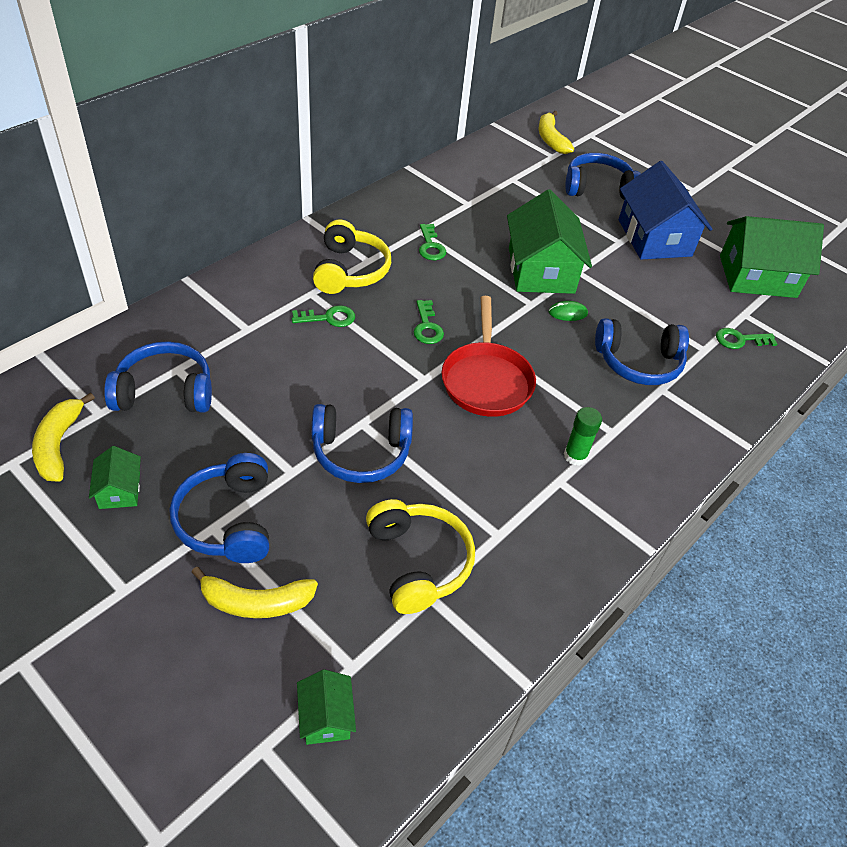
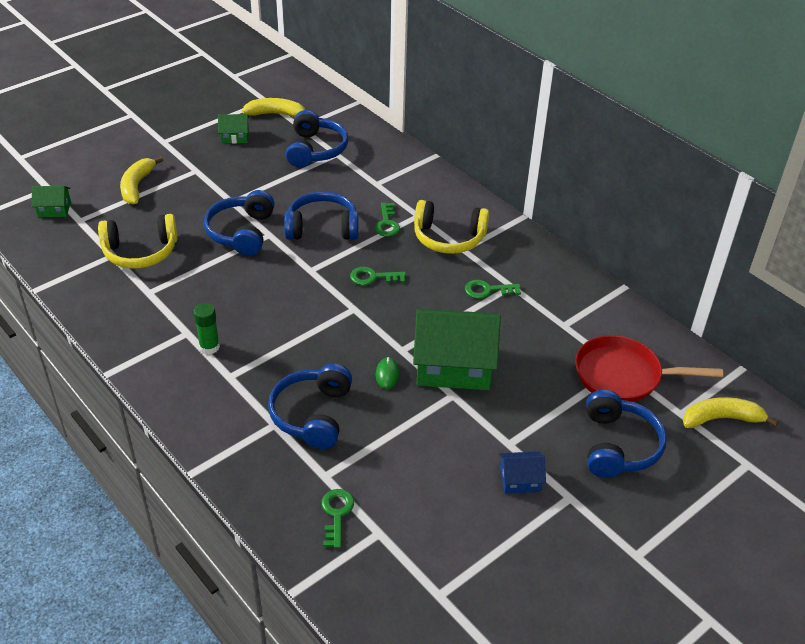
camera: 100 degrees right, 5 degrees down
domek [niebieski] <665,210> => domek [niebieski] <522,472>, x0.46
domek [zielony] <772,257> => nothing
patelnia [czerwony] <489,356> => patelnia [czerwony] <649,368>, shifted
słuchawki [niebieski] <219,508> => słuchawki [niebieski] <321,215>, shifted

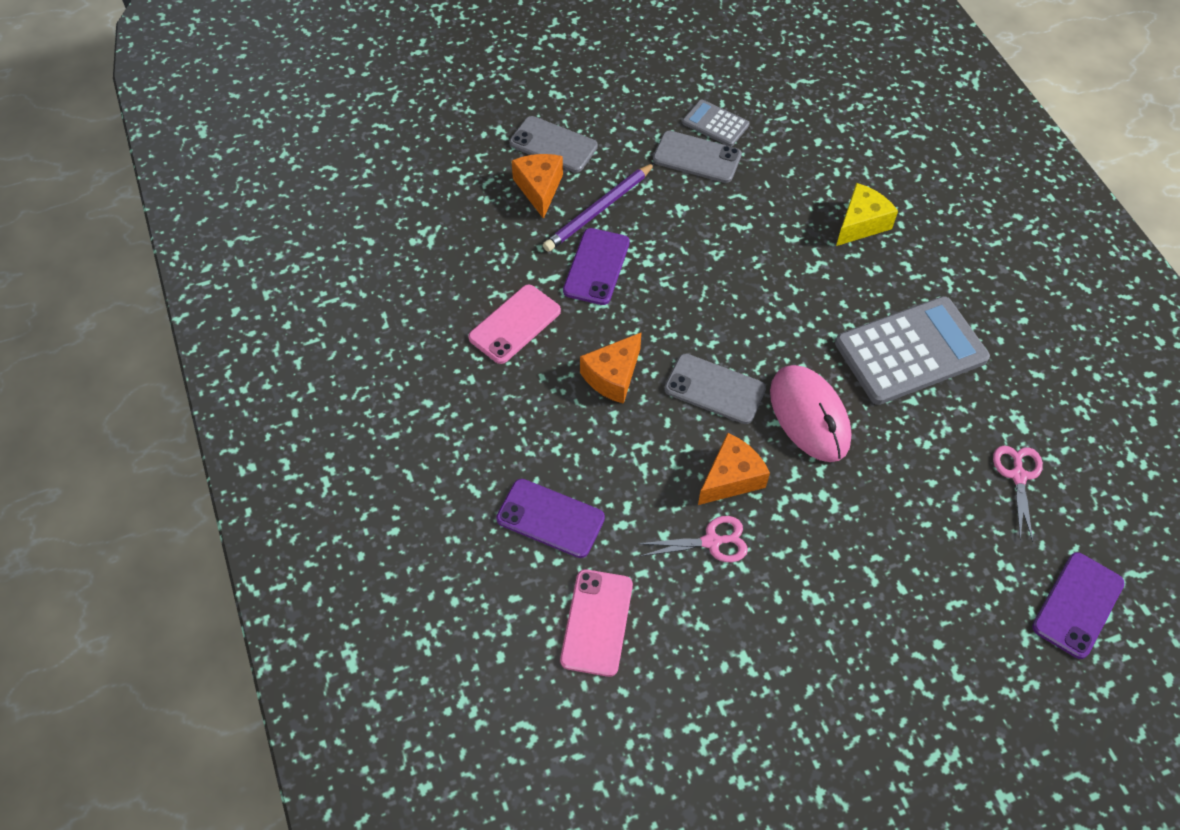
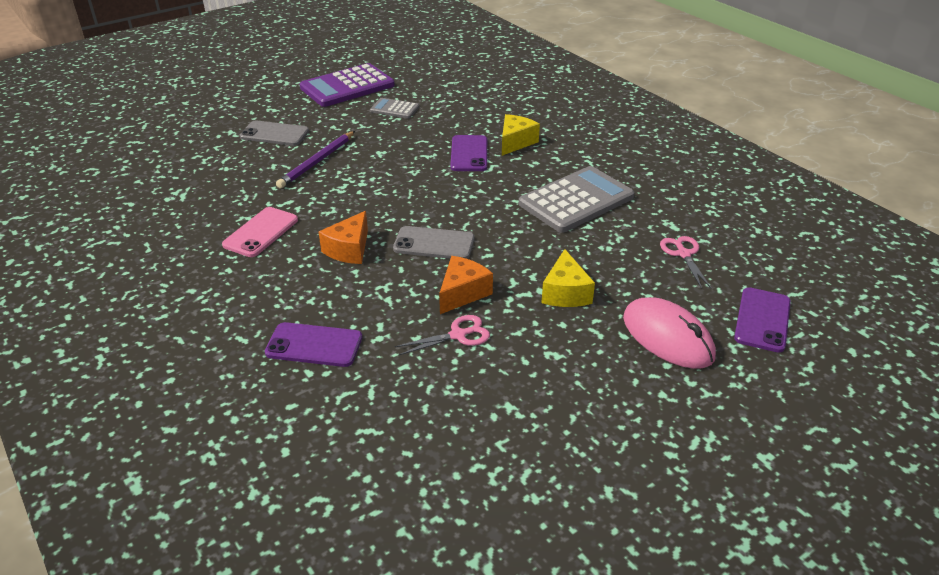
camera: 15 degrees left, 20 degrees down
telefon [szary] <697,157> => nothing
ser [pomarańczowy] <537,186> => nothing
telefon [fioletowy] <596,266> => telefon [fioletowy] <468,153>, shifted
myszka [różowy] <810,413> => myszka [różowy] <669,333>, shifted
telefon [różowy] <596,623> => nothing
nothing => kalkulator [fioletowy] <347,85>
nothing => ser [żółty] <568,278>

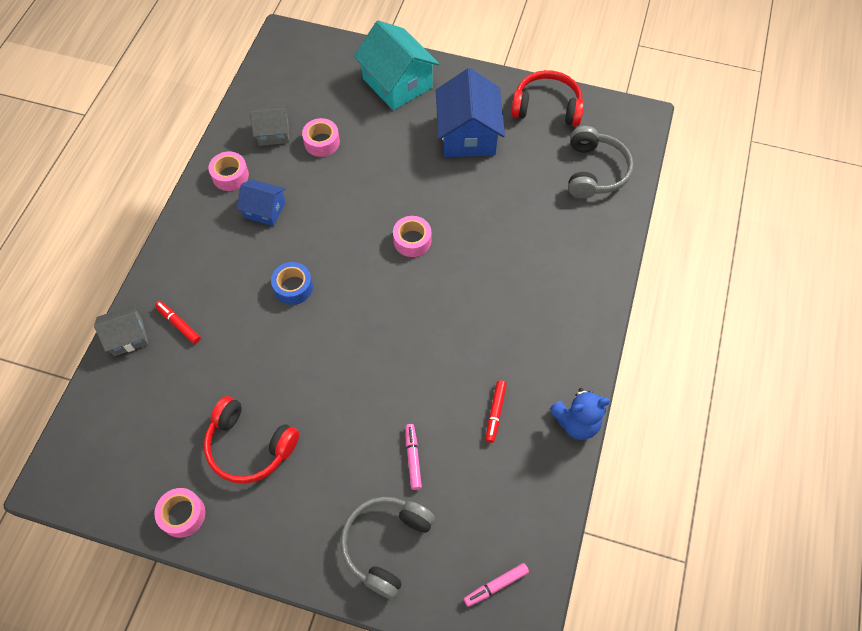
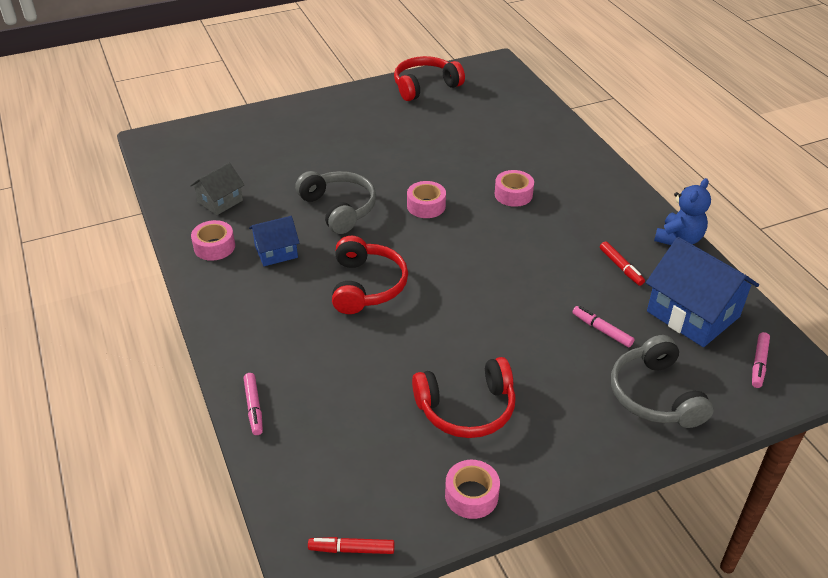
camera: 40 degrees left, 20 degrees down
domek [turkusowy] <396,65> => nothing
domek [niebieski] <470,112> => domek [niebieski] <702,292>, shifted
taśma klejąca [różowy] <321,137> => taśma klejąca [różowy] <514,188>, shifted
słuchawki [szary] <600,162> => słuchawki [szary] <335,202>, shifted
taśma klejąca [niebieski] <292,283> => słuchawki [czerwony] <370,275>
flamaster [czerwony] <178,322> => flamaster [czerwony] <351,545>, shifted
domek [szary] <121,330> => flamaster [różowy] <253,404>

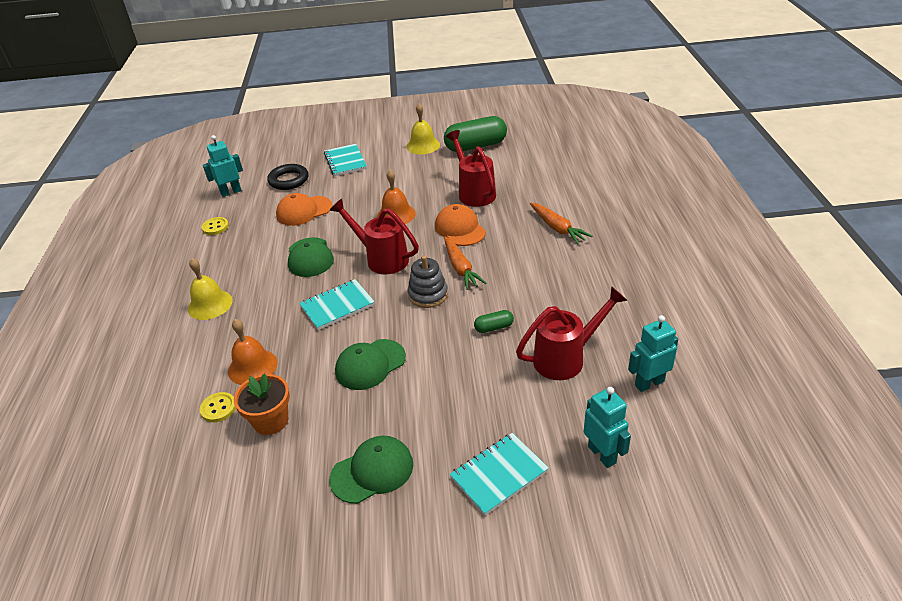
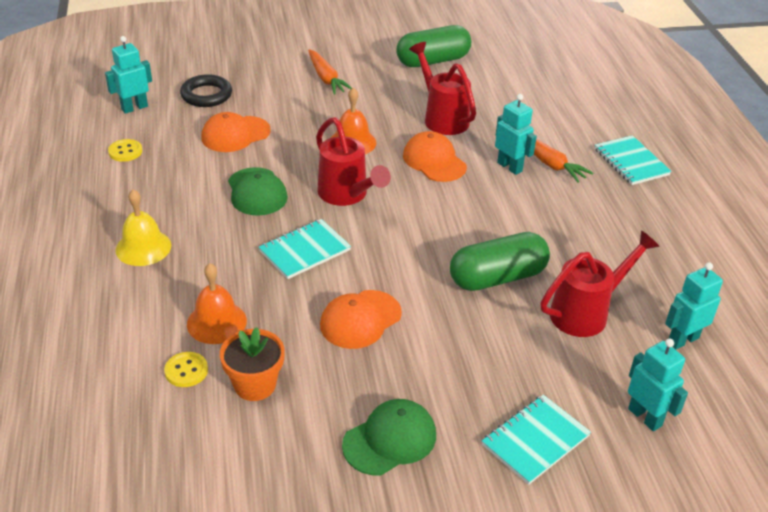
camera: 10 degrees left, 0 degrees up
dzwonek [żółty] <423,129> => nothing
zeszyt [turkusowy] <345,160> => zeszyt [turkusowy] <633,160>, shifted
konewka [czerwony] <374,236> => konewka [czerwony] <353,161>, 150 degrees counterclockwise
marchewka [pomarańczowy] <465,263> => marchewka [pomarańczowy] <330,72>, shifted
zabawka nakładanka [szary] <428,281> => nothing
kapsułka [zielony] <494,321> => kapsułka [zielony] <500,261>, x2.20
czapka [zielony] <370,364> => czapka [pomarańczowy] <361,319>
nothing => robot [turkusowy] <516,134>

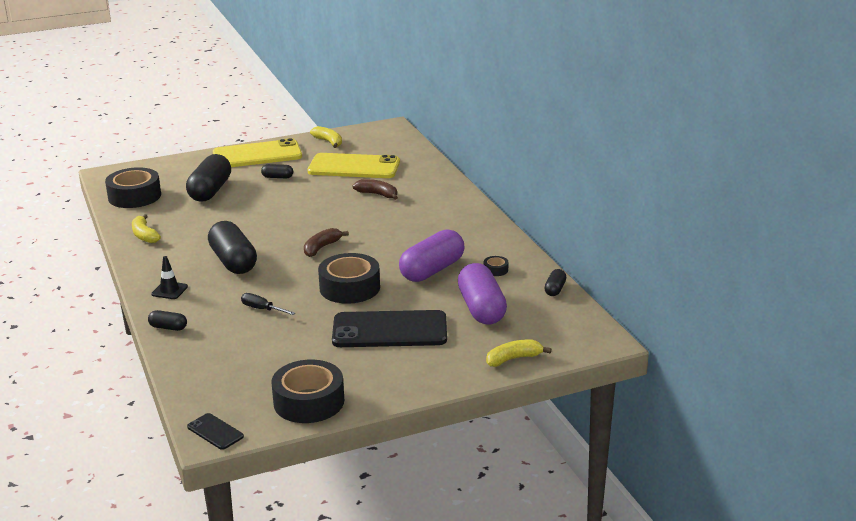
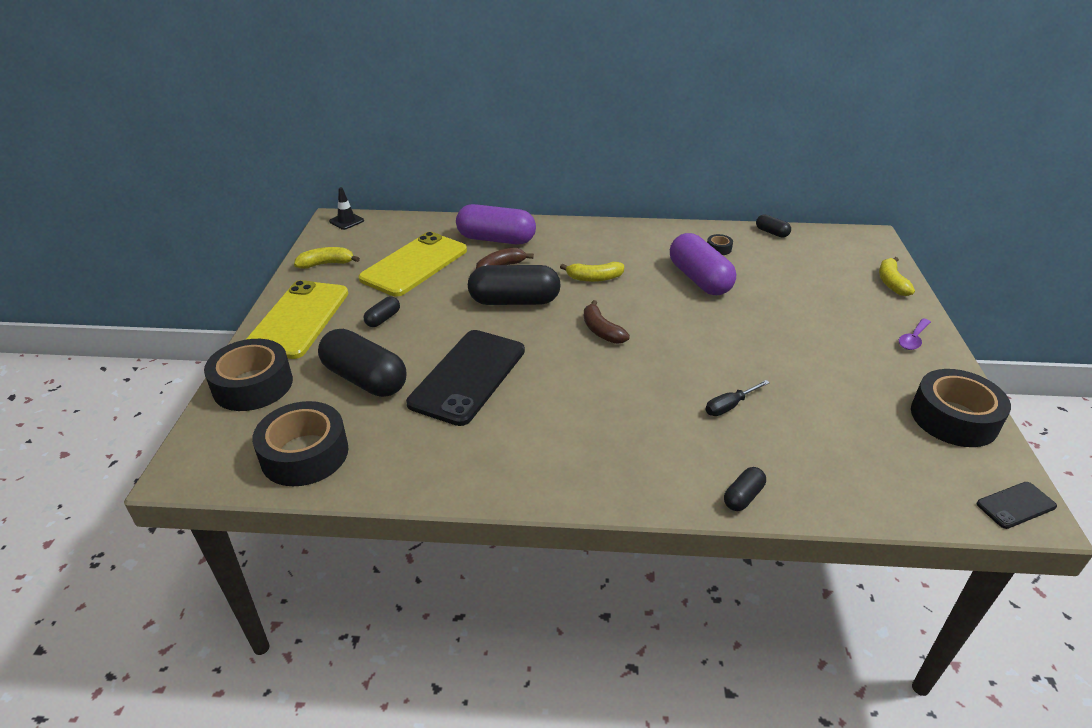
camera: 65 degrees left, 10 degrees up
banan [żółty] <146,228> => banan [żółty] <592,272>, shifted
kapsułka [czarny] <232,247> => kapsułka [czarny] <514,285>, shifted
taśma klejąca [czarny] <349,278> => taśma klejąca [czarny] <248,375>, shifted
pachołek [czarny] <169,277> => pachołek [czarny] <346,208>, shifted
kapsułka [fioletowy] <482,293> => kapsułka [fioletowy] <496,224>, shifted
telefon [czarny] <389,328> => telefon [czarny] <465,378>, shifted
nothing => łyżka [fioletowy] <915,334>

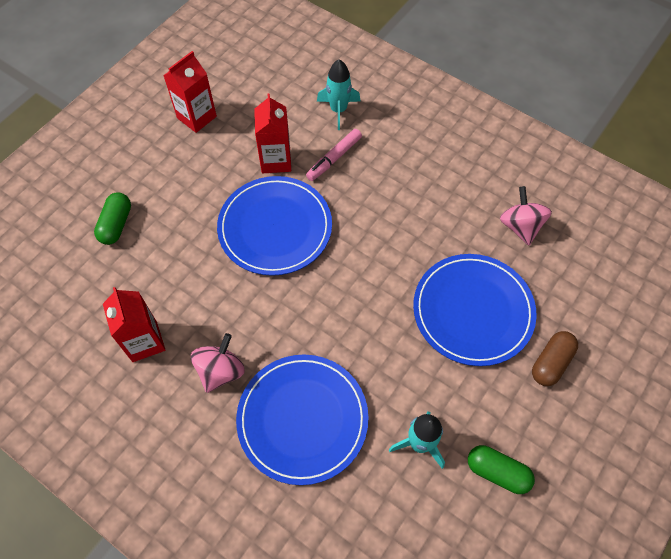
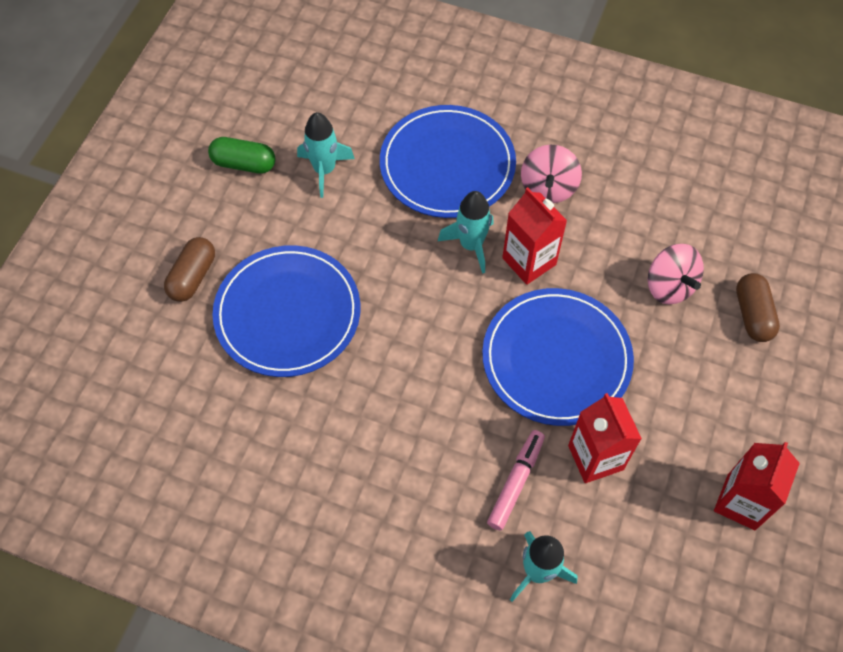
camera: 165 degrees right, 0 degrees up
bączek [różowy] <526,215> => bączek [różowy] <676,274>, shifted
kapsułka [zielony] <112,218> => kapsułka [brązowy] <758,307>
karton mleka [czerwony] <134,324> => karton mleka [czerwony] <534,236>, shifted
nothing => rakieta [turkusowy] <466,232>

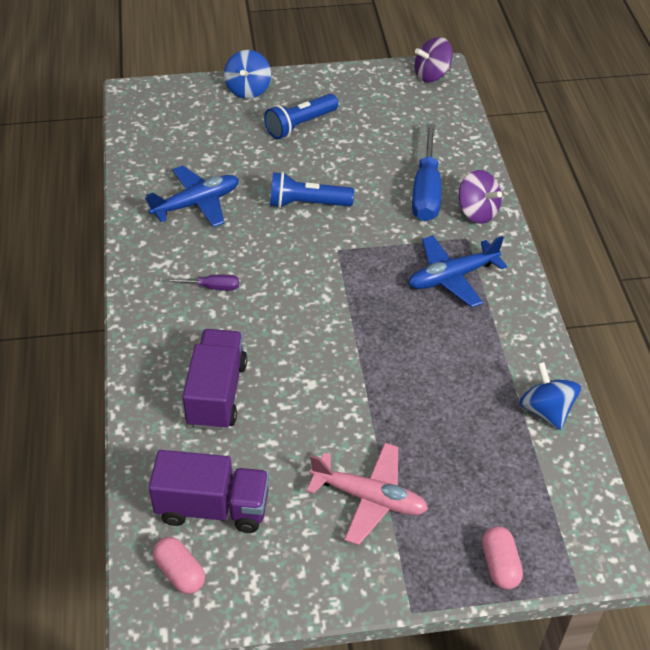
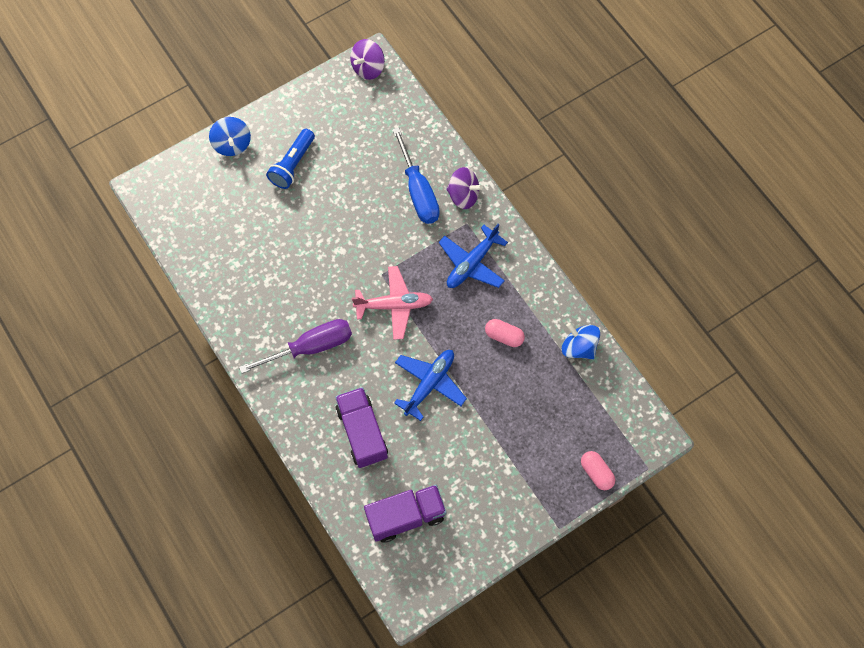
camera: 25 degrees left, 20 degrees up
samolot [niebieski] <192,196> => samolot [niebieski] <430,385>, shifted
latarka [niebieski] <312,190> => nothing
śrubokręt [fioletowy] <202,283> => śrubokręt [fioletowy] <295,346>, x2.06
samolot [różowy] <367,494> => samolot [różowy] <392,303>, shifted
kapsułka [różowy] <179,565> => kapsułka [różowy] <505,333>, shifted

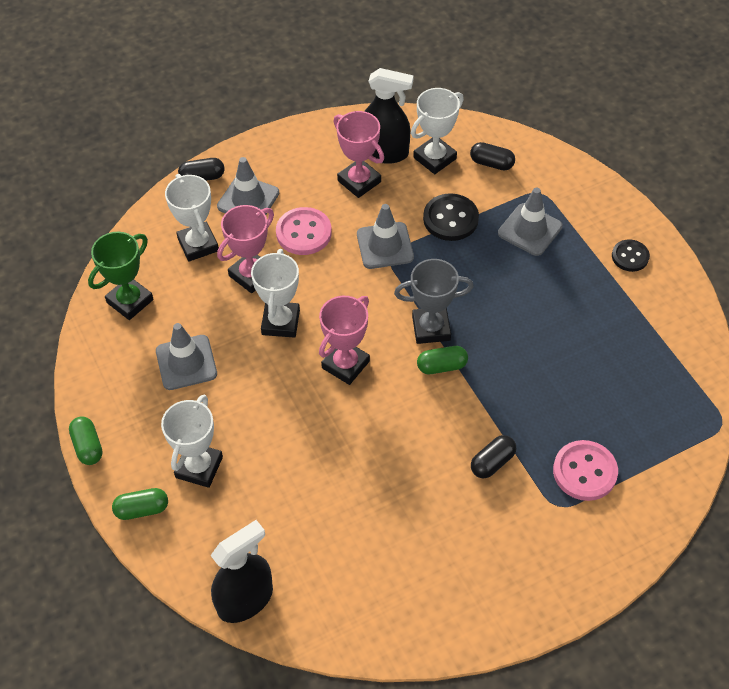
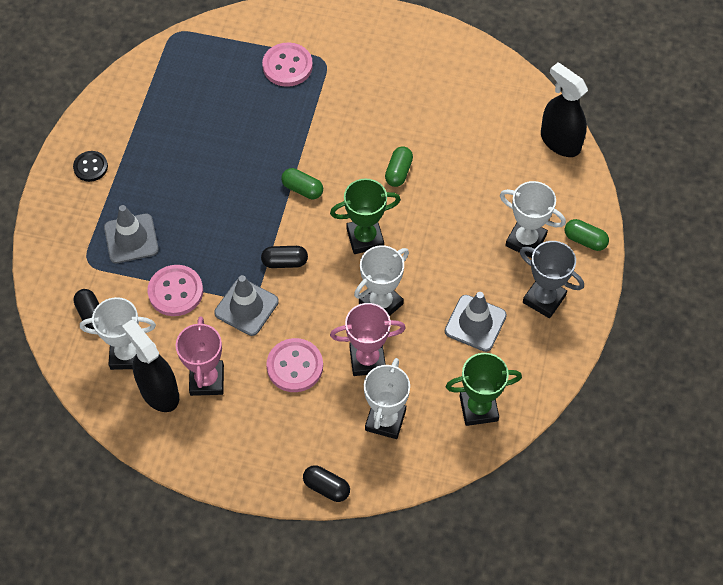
camera: 140 degrees left, 5 degrees up
pachołek [szary] <248,186> => nothing
guzik [czarny] <451,217> => guzik [różowy] <175,290>
puchar [szary] <434,301> => puchar [szary] <552,279>, shifted
puchar [różowy] <344,340> => puchar [zielony] <365,216>
puchar [biały] <192,441> => puchar [biały] <533,219>, 60 degrees clockwise
kapsułka [zielony] <86,440> => kapsułka [zielony] <399,166>, shifted
kapsułka [czarny] <493,457> => kapsułka [czarny] <284,257>, shifted
spryskiwacz [czarny] <241,571> => spryskiwacz [czarny] <564,110>, 45 degrees clockwise

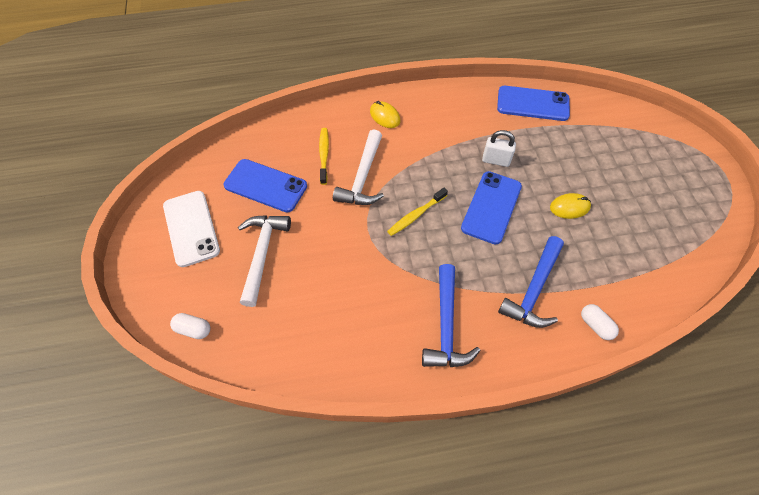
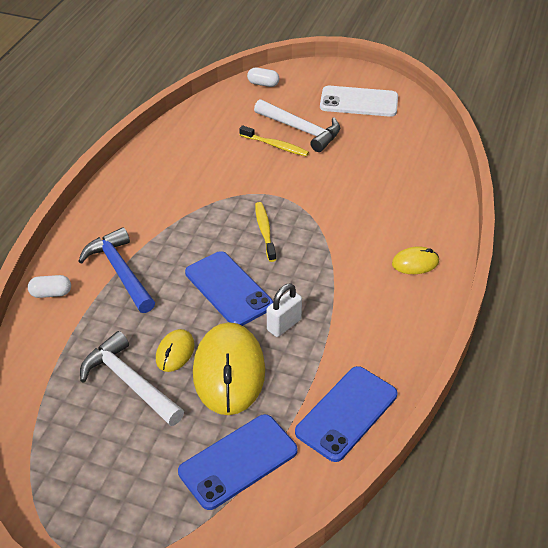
camera: 120 degrees right, 15 degrees down
szczoteczka do zębów [żółty] <324,156> => szczoteczka do zębów [żółty] <274,140>, shifted
młotek [biały] <358,167> => młotek [biały] <132,378>, shifted
telefon [niebieski] <265,186> => telefon [niebieski] <238,462>, shifted
młotek [niebieski] <451,315> => nothing
kapsułka [biały] <190,326> => kapsułka [biały] <263,77>, 60 degrees clockwise
nothing => myszka [żółty] <229,368>

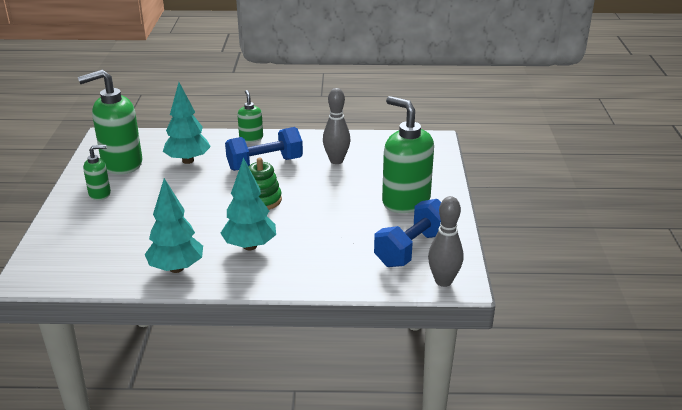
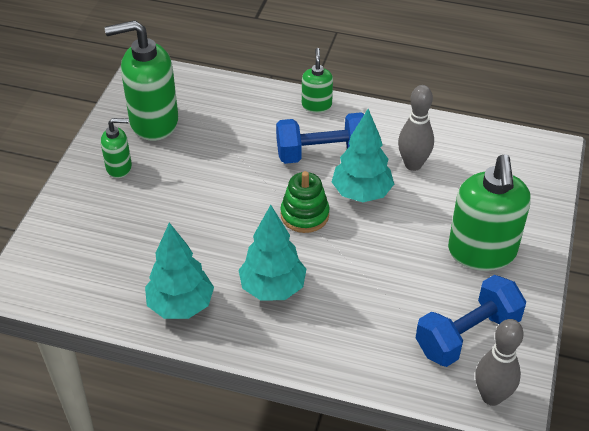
camera: 15 degrees right, 15 degrees up
drzewko [turkusowy] <187,123> => drzewko [turkusowy] <363,155>, shifted
dozownik mydła [zielony] <408,154> => dozownik mydła [zielony] <489,212>, 150 degrees counterclockwise

